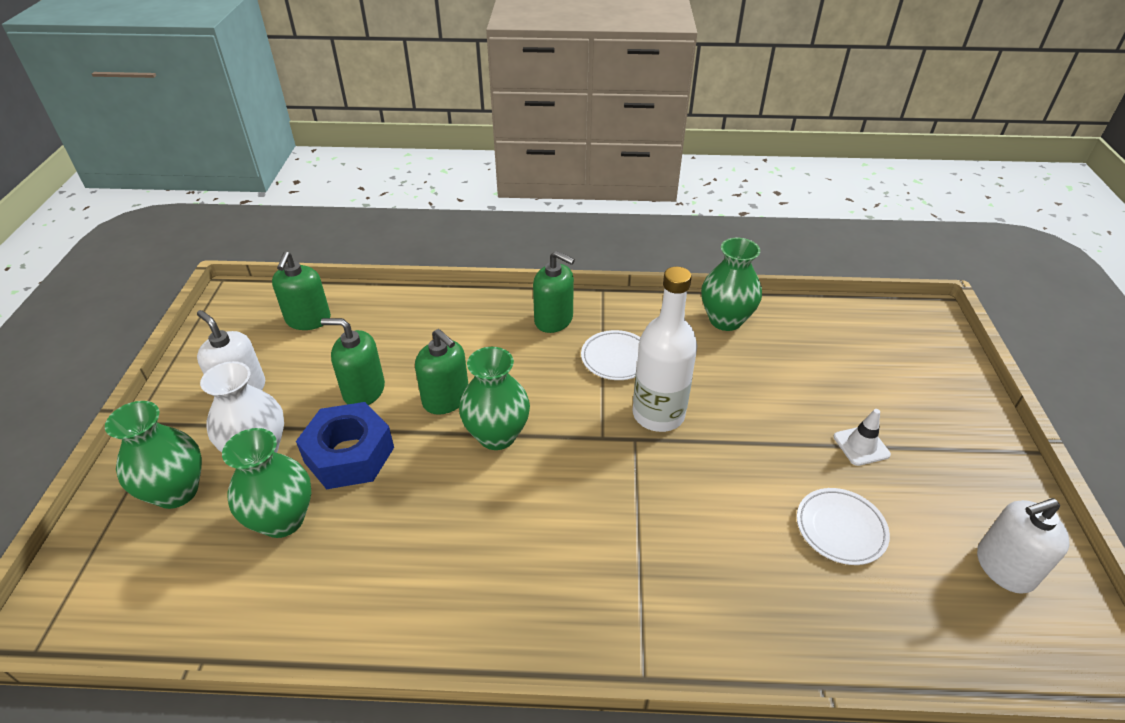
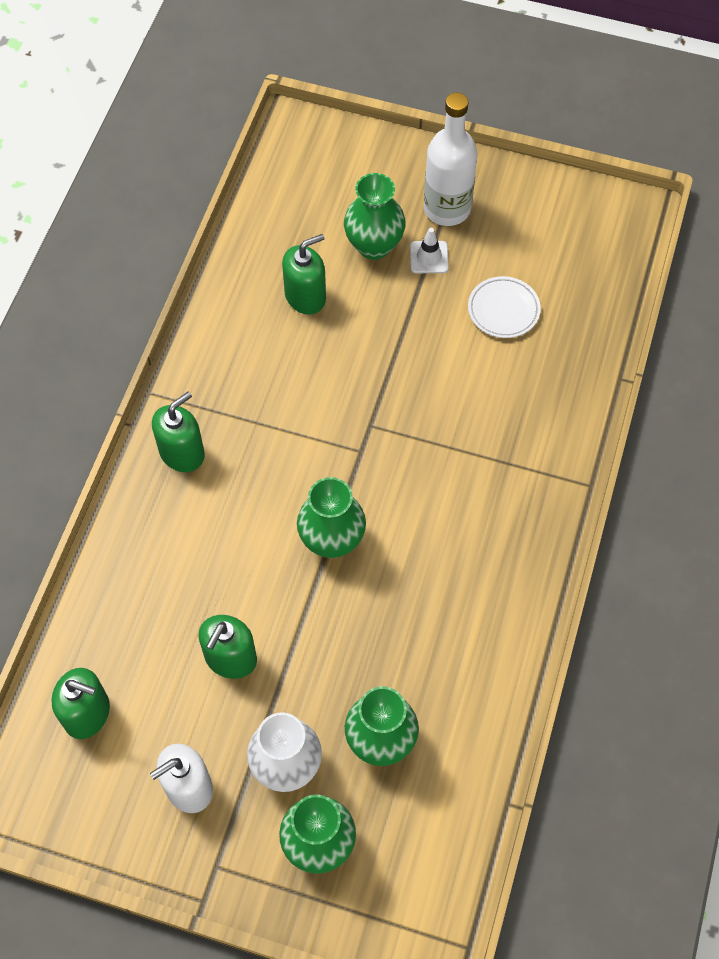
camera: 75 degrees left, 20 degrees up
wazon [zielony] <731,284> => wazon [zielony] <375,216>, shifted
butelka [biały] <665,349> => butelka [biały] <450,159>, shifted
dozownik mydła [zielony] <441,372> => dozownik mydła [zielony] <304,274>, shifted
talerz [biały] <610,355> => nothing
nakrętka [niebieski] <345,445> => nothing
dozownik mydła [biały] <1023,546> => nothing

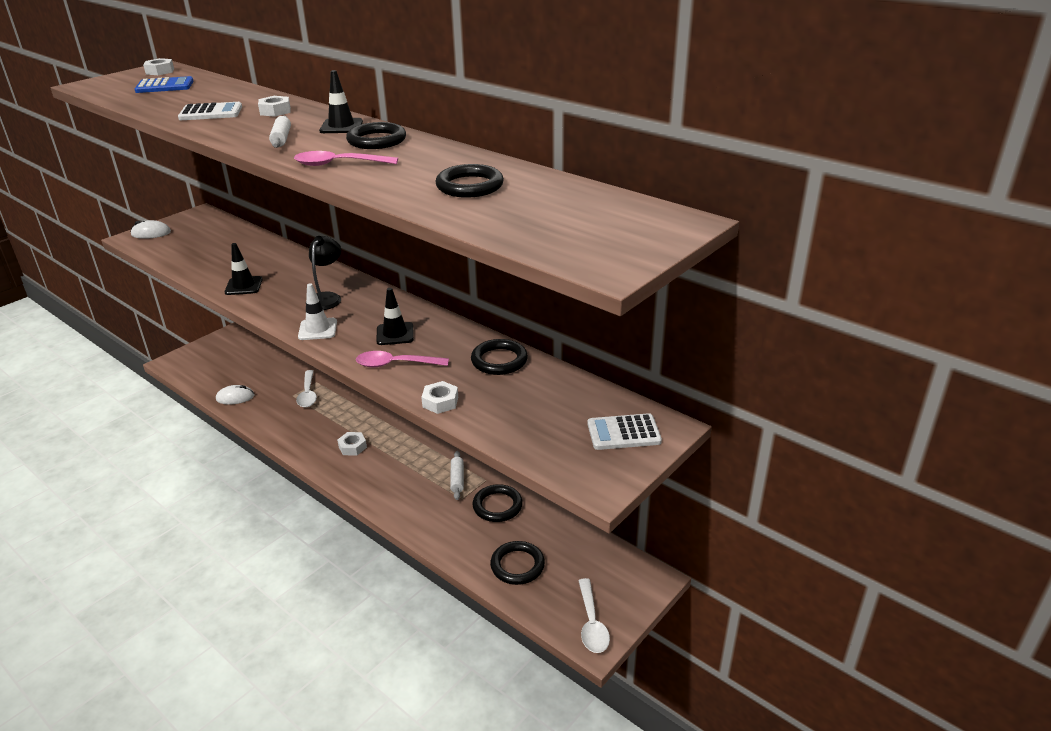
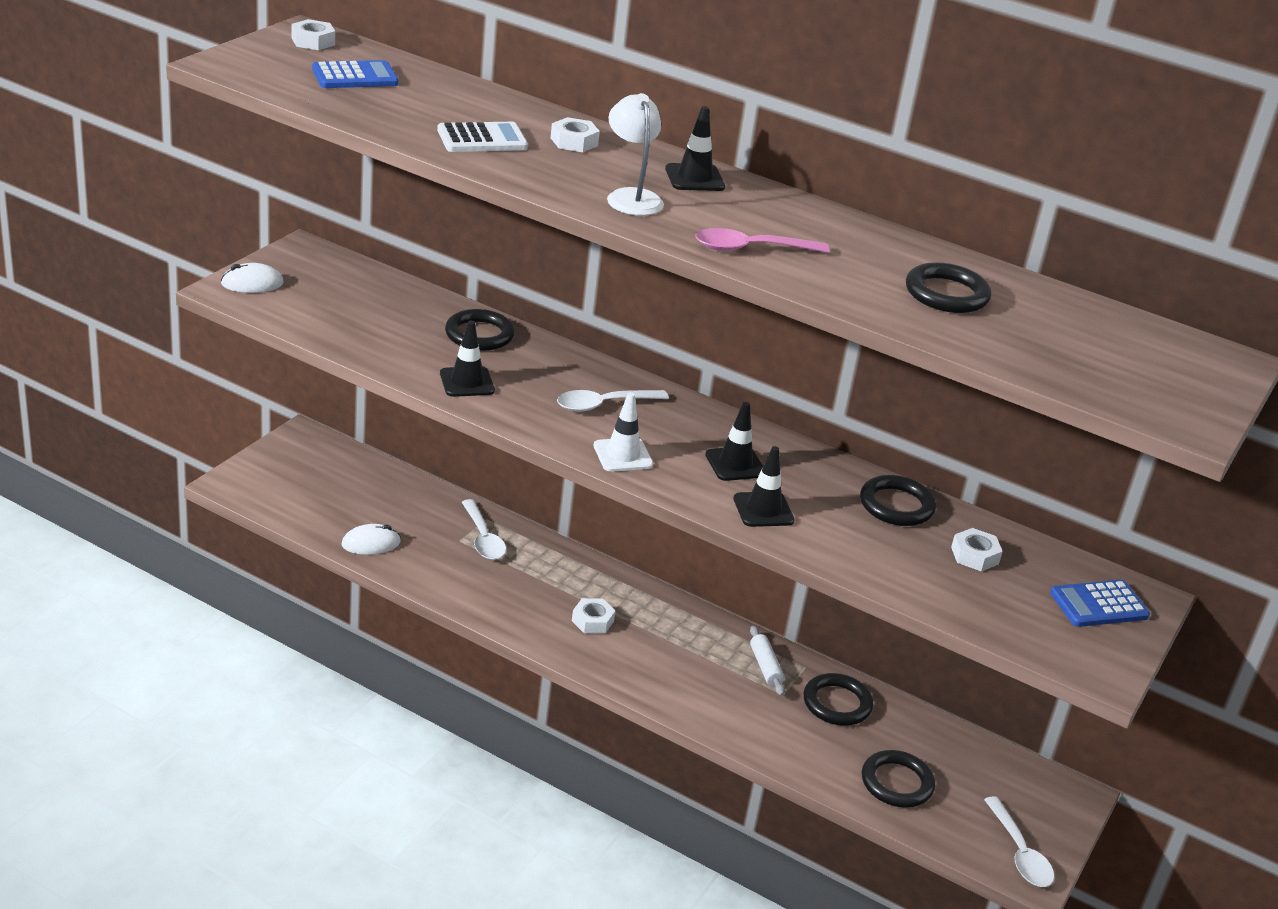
camera: 15 degrees left, 0 degrees up
wałek do ciasta [biały] <280,132> => lampka [biały] <635,154>
pierścień [czarny] <376,135> => pierścień [czarny] <480,330>, shifted
lampka [czarny] <325,273> => łyżka [biały] <613,401>
łyżka [różowy] <402,359> => pachołek [czarny] <764,486>
nakrętka [biały] <439,397> => nakrętka [biały] <977,549>, shifted
kalkulator [biały] <624,431> => kalkulator [niebieski] <1100,603>

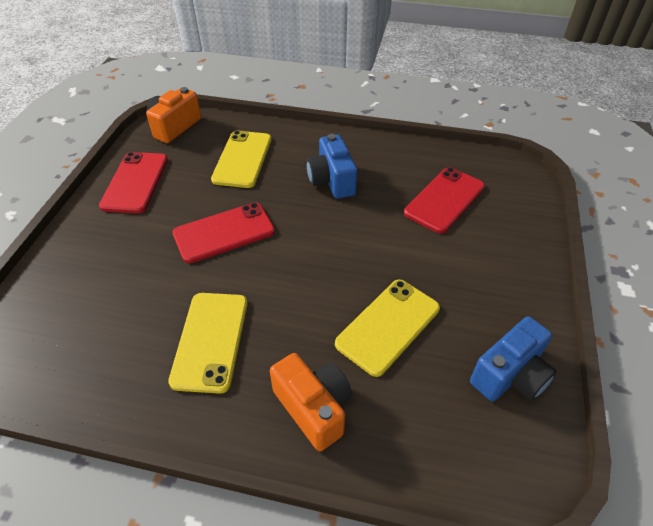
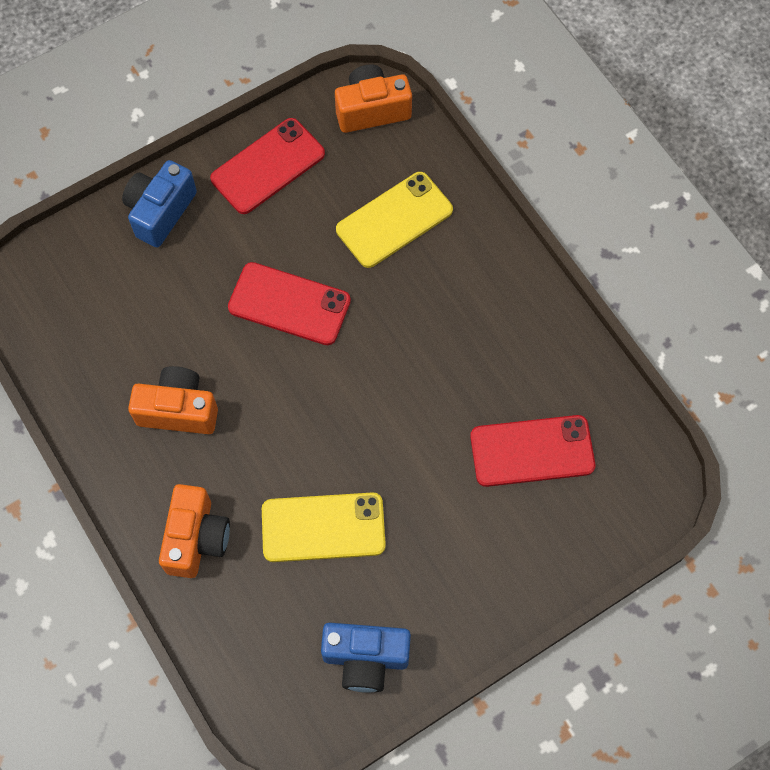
camera: 45 degrees right, 20 degrees up
aparat fotograficzny [niebieski] <331,166> => aparat fotograficzny [niebieski] <159,204>, shifted
telefon [żółty] <208,343> => aparat fotograficzny [pomarańczowy] <173,400>

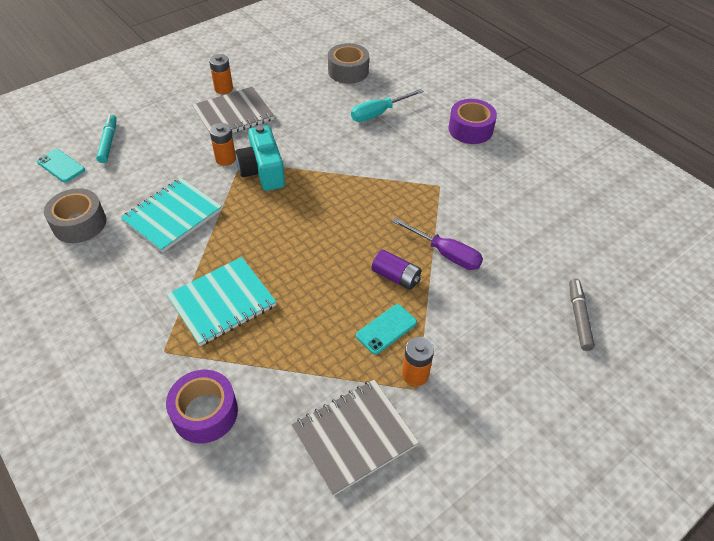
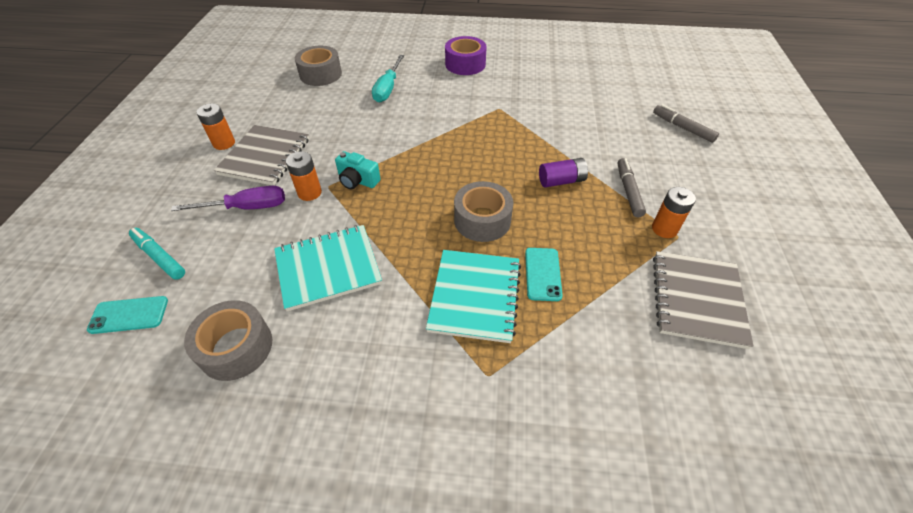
camera: 45 degrees left, 0 degrees up
aparat fotograficzny [turkusowy] <260,158> => aparat fotograficzny [turkusowy] <358,170>, x0.63
zeszyt [turkusowy] <171,215> => zeszyt [turkusowy] <328,268>, 75 degrees clockwise
śrubokręt [fioletowy] <437,244> => śrubokręt [fioletowy] <228,198>, shifted
telefon [turkusowy] <386,329> => telefon [turkusowy] <544,274>, shifted
taśma klejąca [fioletowy] <202,406> => nothing
nothing => flamaster [szary] <632,187>
nothing => taśma klejąca [szary] <483,211>

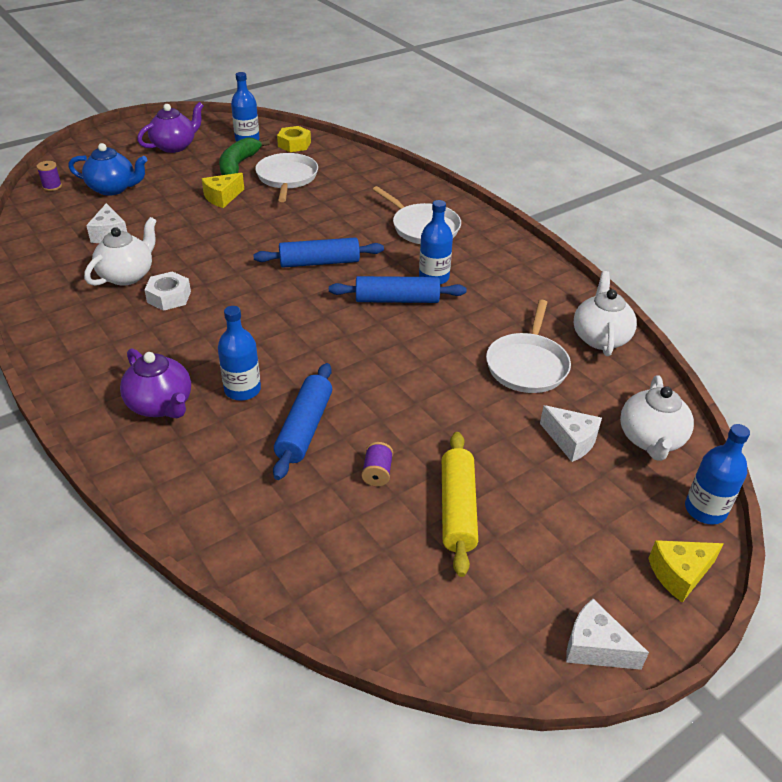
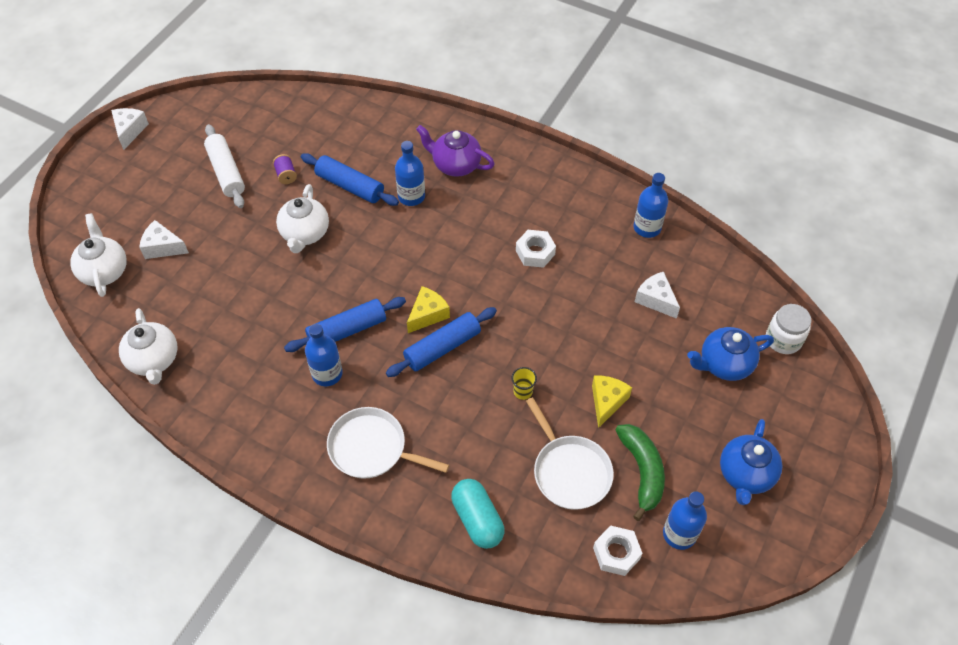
camera: 155 degrees right, 15 degrees up
imbryk [fioletowy] <170,127> => imbryk [niebieski] <751,462>
nakrętka [żółty] <294,139> => nakrętka [biały] <618,550>
szpulka [fioletowy] <49,176> => słoik [biały] <788,329>
imbryk [biały] <120,251> => imbryk [biały] <302,218>, shifted
patelnia [biały] <528,346> => nothing
wałek do ciasta [niebieski] <302,421> => wałek do ciasta [niebieski] <350,179>, 45 degrees counterclockwise
butelka [niebieski] <717,474> => butelka [niebieski] <651,205>, shifted
wałek do ciasta [żółty] <460,504> => wałek do ciasta [biały] <224,166>
ser [żółty] <686,571> => ser [żółty] <428,309>, shifted
ser [biały] <607,634> => ser [biały] <130,129>, 90 degrees counterclockwise
nothing => szklanka [żółty] <524,383>
nothing => kapsułka [turkusowy] <478,514>

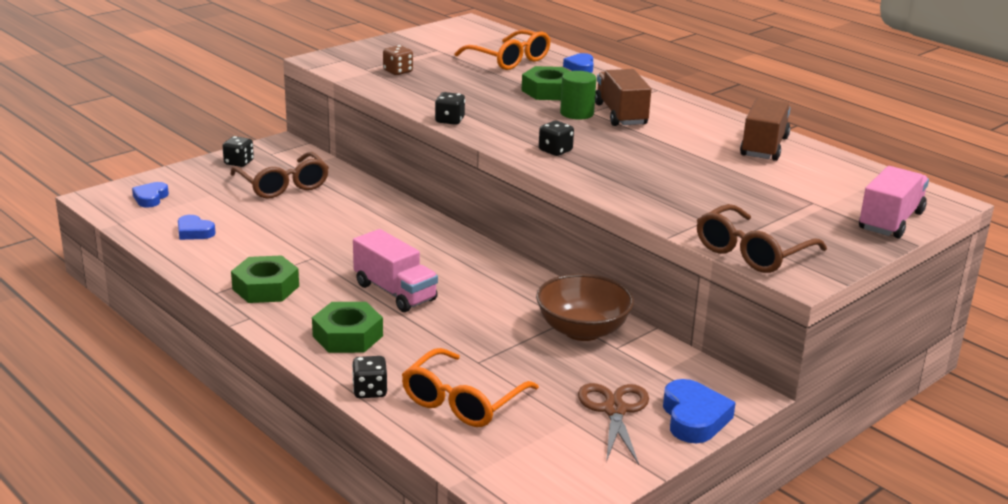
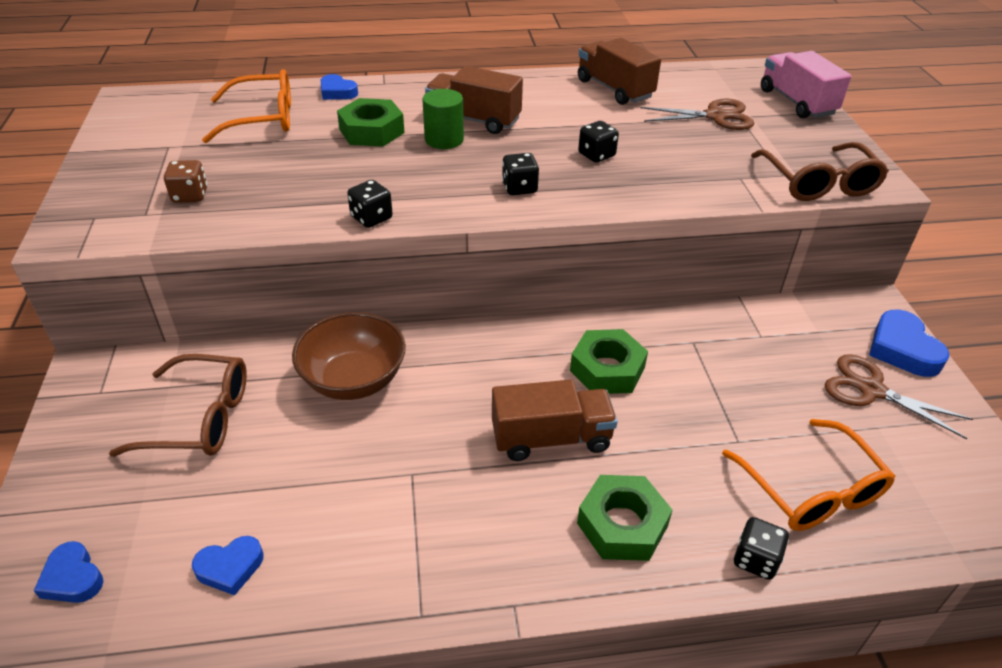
camera: 55 degrees left, 15 degrees up
kostka do gry [czarny] <238,151> => kostka do gry [czarny] <598,142>, shifted
ciężarówka [różowy] <395,270> => ciężarówka [brązowy] <555,420>
nakrętka [zielony] <265,279> => nakrętka [zielony] <609,361>, shifted
miska [brązowy] <585,307> => miska [brązowy] <349,356>, shifted
serce [niebieski] <699,411> => serce [niebieski] <909,343>, 135 degrees counterclockwise
nothing => nożyczki [brązowy] <697,114>

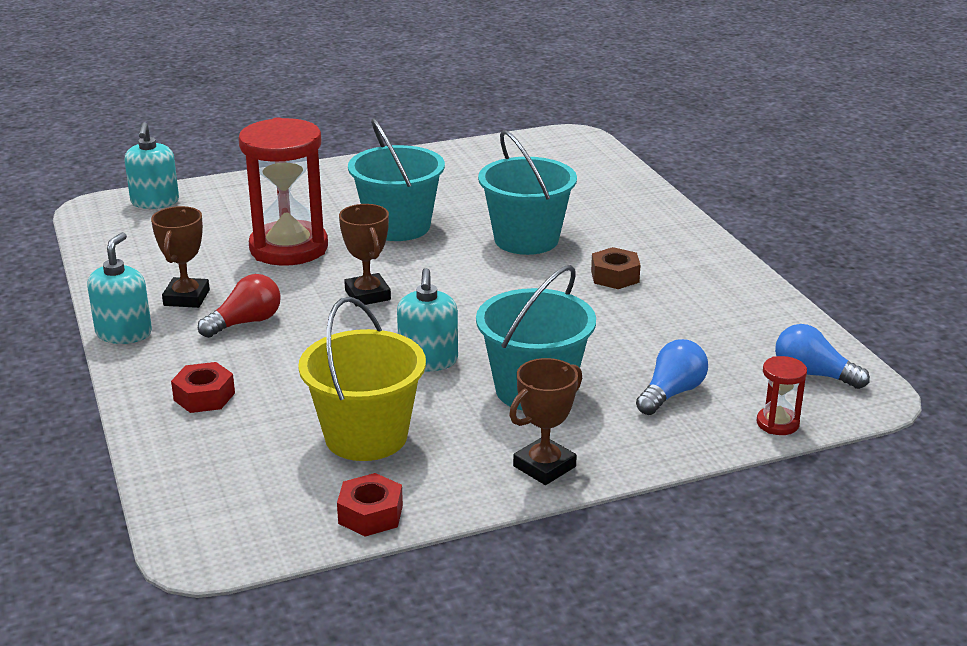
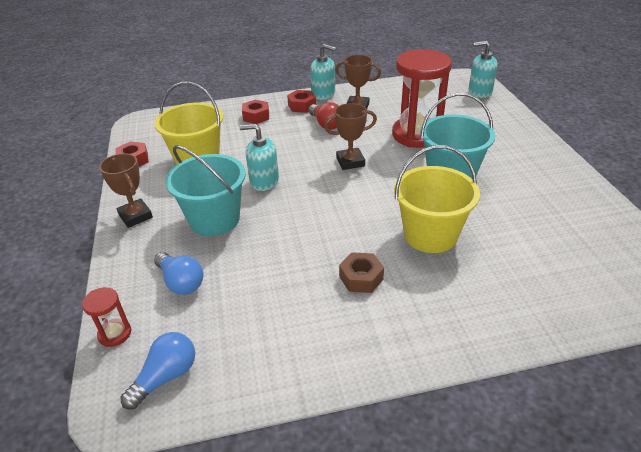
camera: 100 degrees right, 10 degrees up
wiadro [turkusowy] <527,192> => wiadro [żółty] <437,199>
nothing => nakrętka [czerwony] <301,101>

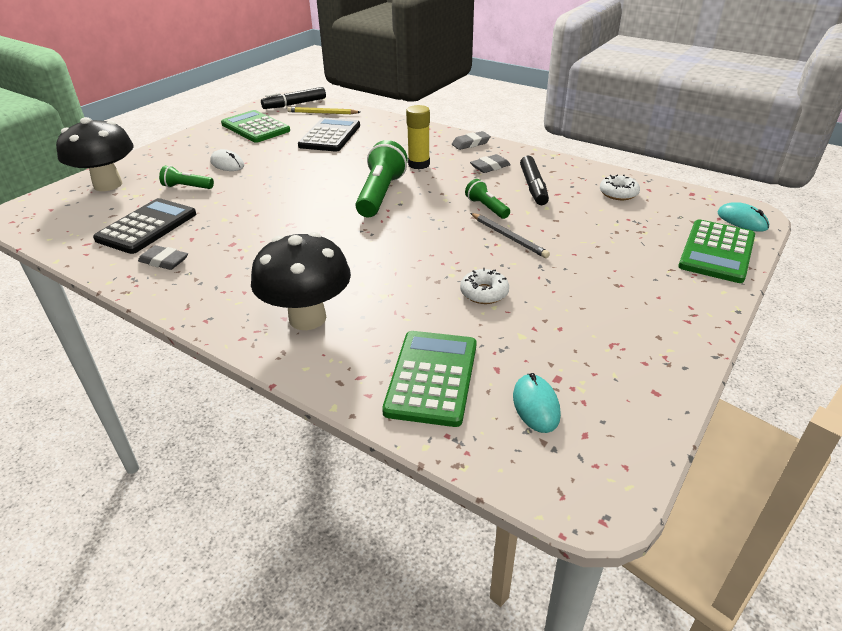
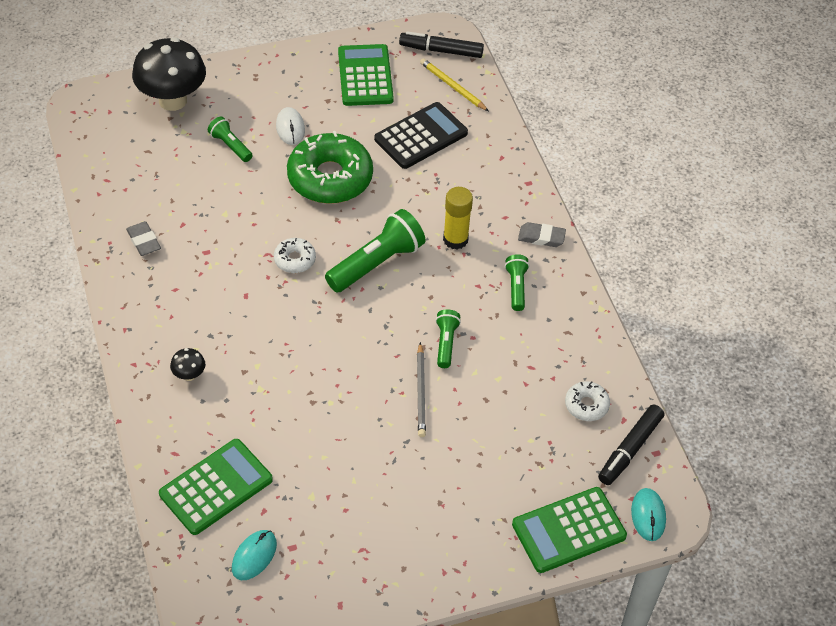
camera: 35 degrees right, 15 degrees up
gumka do mazania [szary] <490,163> => latarka [zielony] <517,282>
flamaster [czarny] <534,180> => flamaster [czarny] <631,445>, shifted
kalkulator [czarny] <144,226> => nothing
grzyb [czarny] <301,281> => grzyb [czarny] <187,364>, x0.42
donut [biały] <484,286> => donut [biały] <295,255>, shifted
nothing => donut [zielony] <330,167>

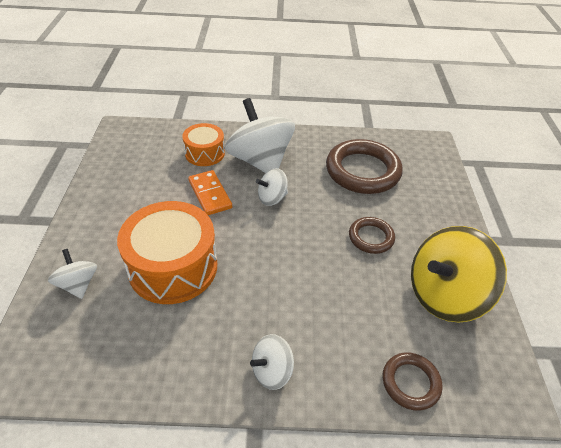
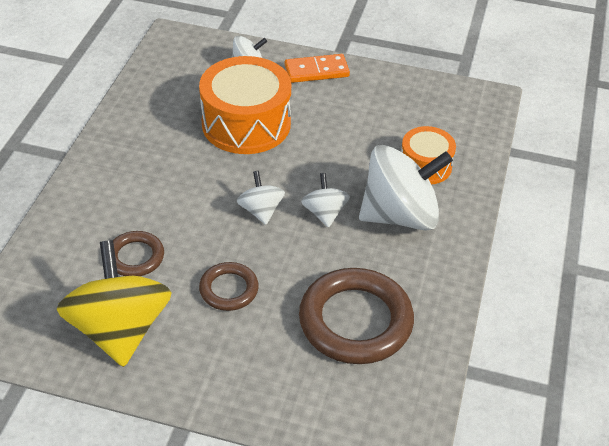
camera: 105 degrees right, 0 degrees up
kostka domina [pomarańczowy] <210,192> => kostka domina [pomarańczowy] <317,68>, shifted
bączek [biały] <272,362> => bączek [biały] <261,198>, shifted
pierścień [brązowy] <412,381> => pierścień [brązowy] <138,253>, shifted

